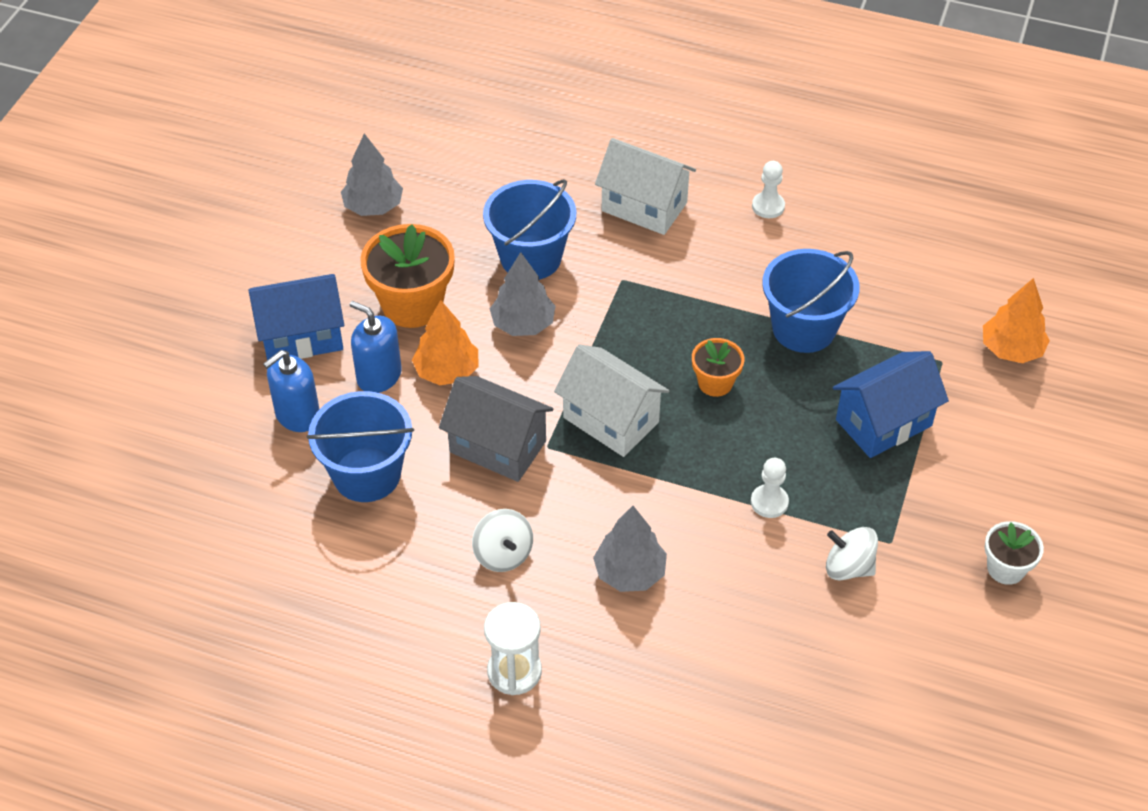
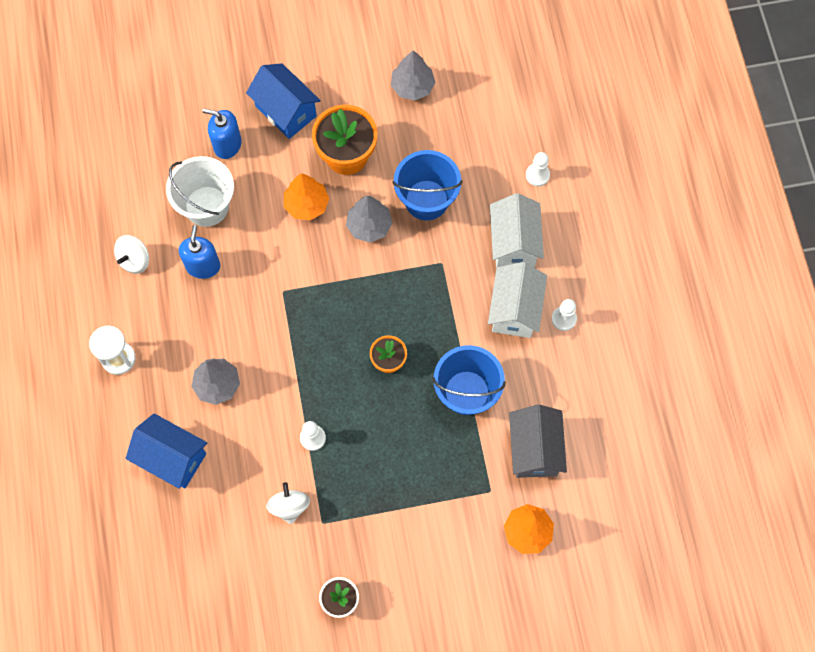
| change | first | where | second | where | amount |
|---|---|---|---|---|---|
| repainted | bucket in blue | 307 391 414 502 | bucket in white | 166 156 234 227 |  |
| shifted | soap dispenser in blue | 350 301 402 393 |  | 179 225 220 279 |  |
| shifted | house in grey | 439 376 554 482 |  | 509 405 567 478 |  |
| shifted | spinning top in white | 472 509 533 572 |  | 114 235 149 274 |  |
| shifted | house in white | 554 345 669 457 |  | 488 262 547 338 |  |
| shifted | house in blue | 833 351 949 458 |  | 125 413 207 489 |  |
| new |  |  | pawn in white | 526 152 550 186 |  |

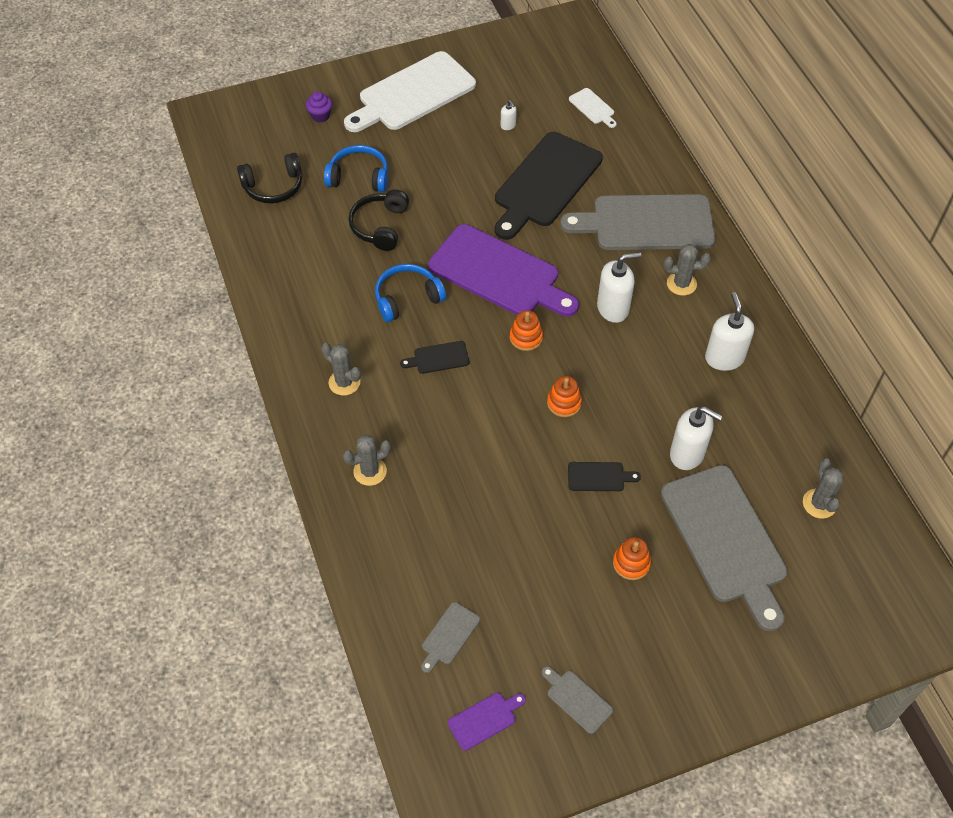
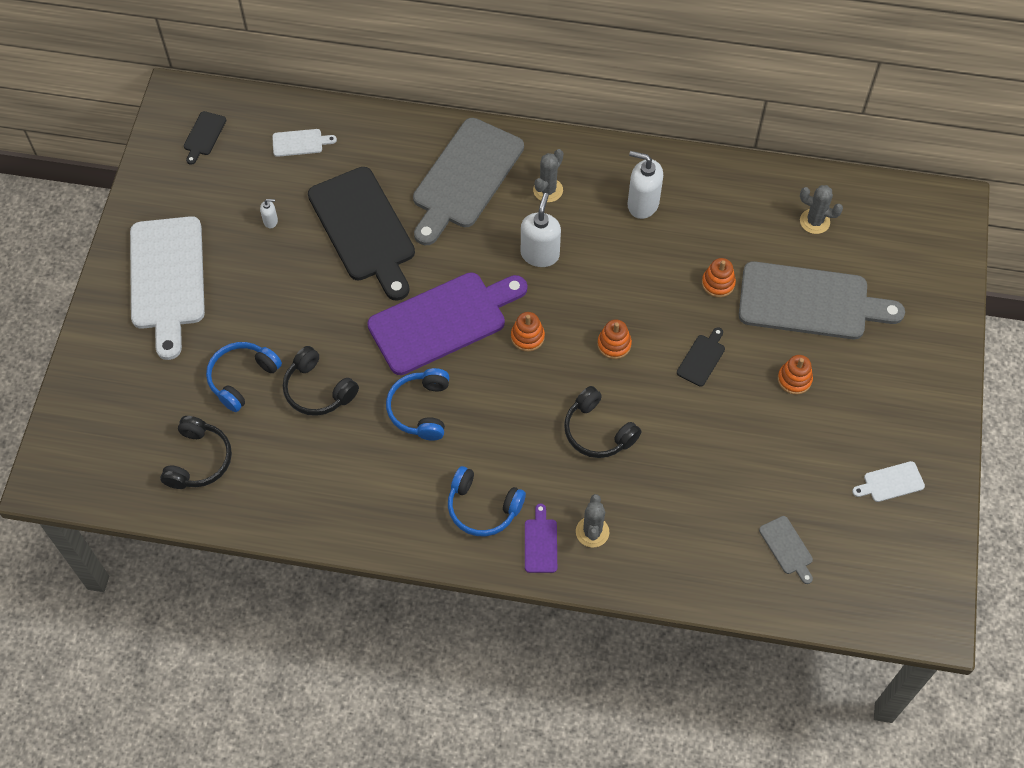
| change | first | where | second | where | amount |
|---|---|---|---|---|---|
| gone | cupcake in purple | 306 91 332 123 |  |  |  |
| swapped | cactus in grey | 321 343 361 395 | headphones in blue | 448 466 526 536 |  |
| shifted | cutting board in black | 400 341 469 374 |  | 184 111 226 165 |  |
| shifted | cutting board in purple | 448 693 526 751 |  | 525 504 557 573 |  |
| repainted | cutting board in grey | 542 666 613 734 | cutting board in white | 852 461 925 502 |  |
| swapped | soap dispenser in white | 670 406 723 470 | stacking toy in orange | 702 258 736 298 |  |
| new |  |  | headphones in black | 564 386 641 458 |  |

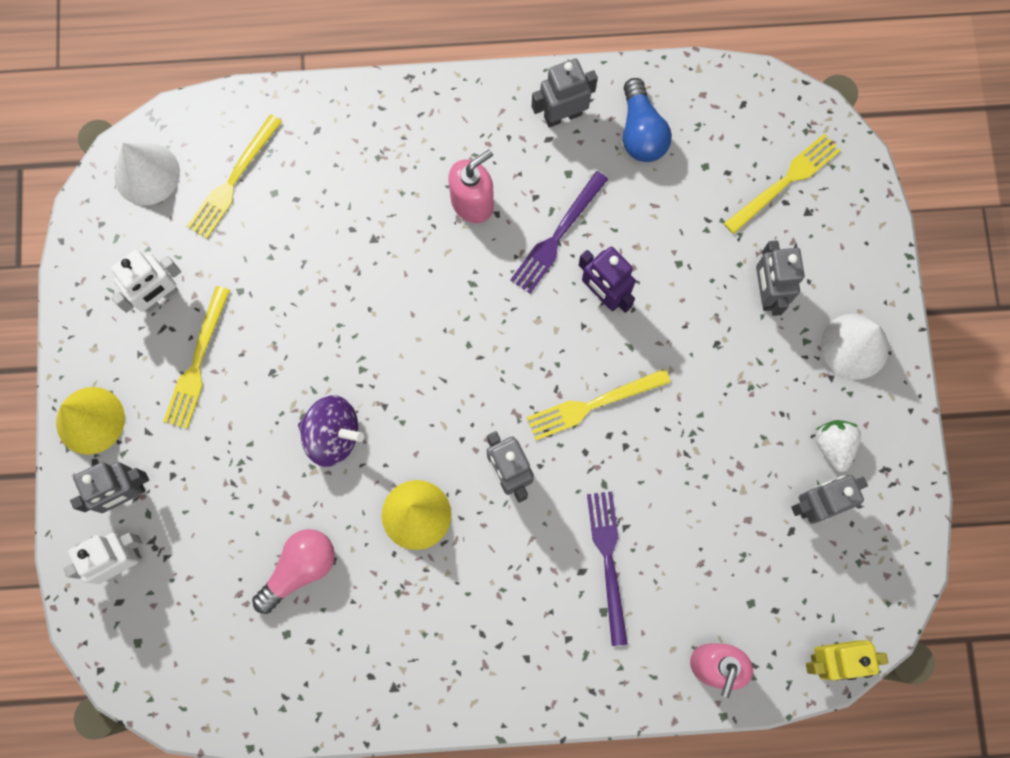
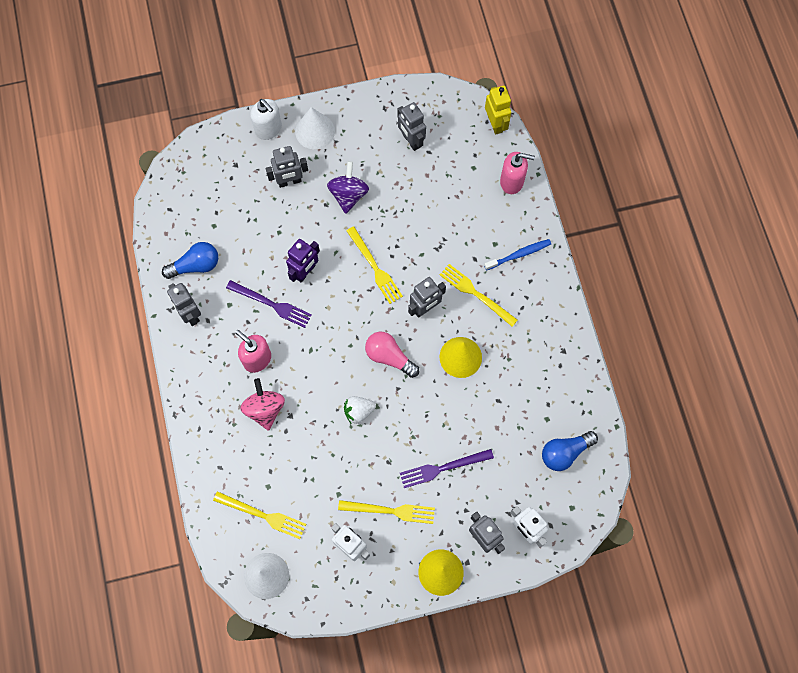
| change | first | where | second | where | amount |
|---|---|---|---|---|---|
| shifted | light bulb in pink | 252 529 335 614 |  | 365 332 419 378 |  |
| shifted | spinning top in purple | 298 395 364 467 |  | 327 161 369 214 |  |
| shifted | fork in purple | 587 491 628 646 |  | 400 449 494 488 |  |
| shifted | fork in yellow | 724 134 841 234 |  | 440 264 518 327 |  |
| shifted | strawberry in white | 815 420 861 472 |  | 344 396 376 424 |  |
| new |  |  | spinning top in pink | 240 378 285 431 |  |
| new |  |  | soap dispenser in white | 250 99 282 140 |  |
| new |  |  | toothbrush in blue | 484 239 551 270 |  |
| new |  |  | light bulb in blue | 542 431 598 471 |  |

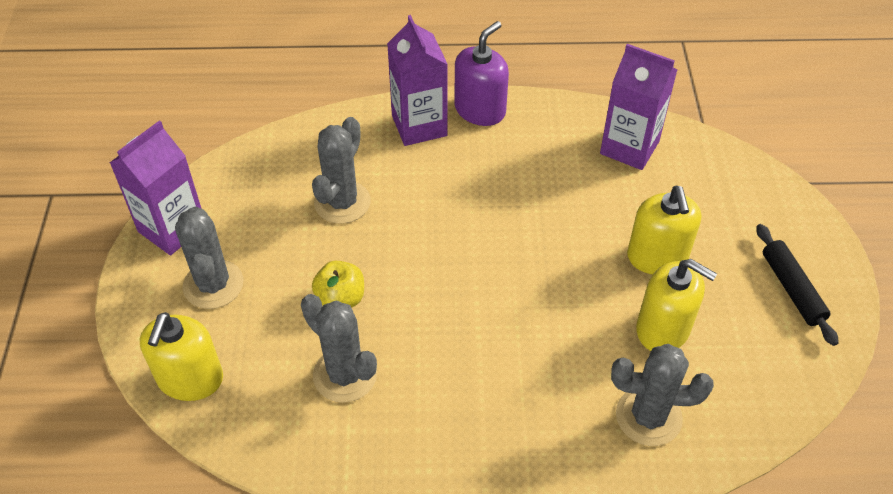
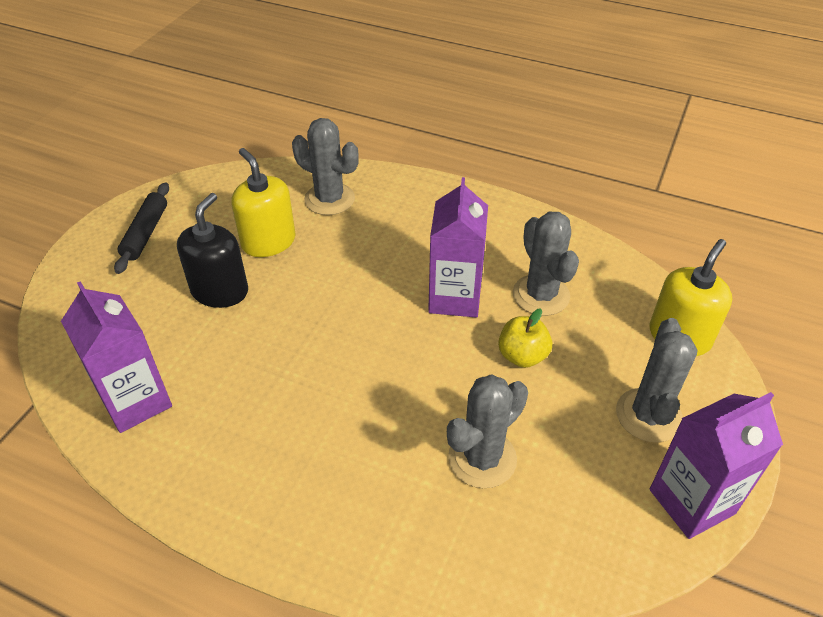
| change | first | where | second | where | amount |
|---|---|---|---|---|---|
| shifted | carton in purple | 387 15 448 146 |  | 428 177 488 318 |  |
| gone | soap dispenser in purple | 454 21 509 126 |  |  |  |
| repainted | soap dispenser in yellow | 627 186 701 274 | soap dispenser in black | 177 193 248 308 |  |

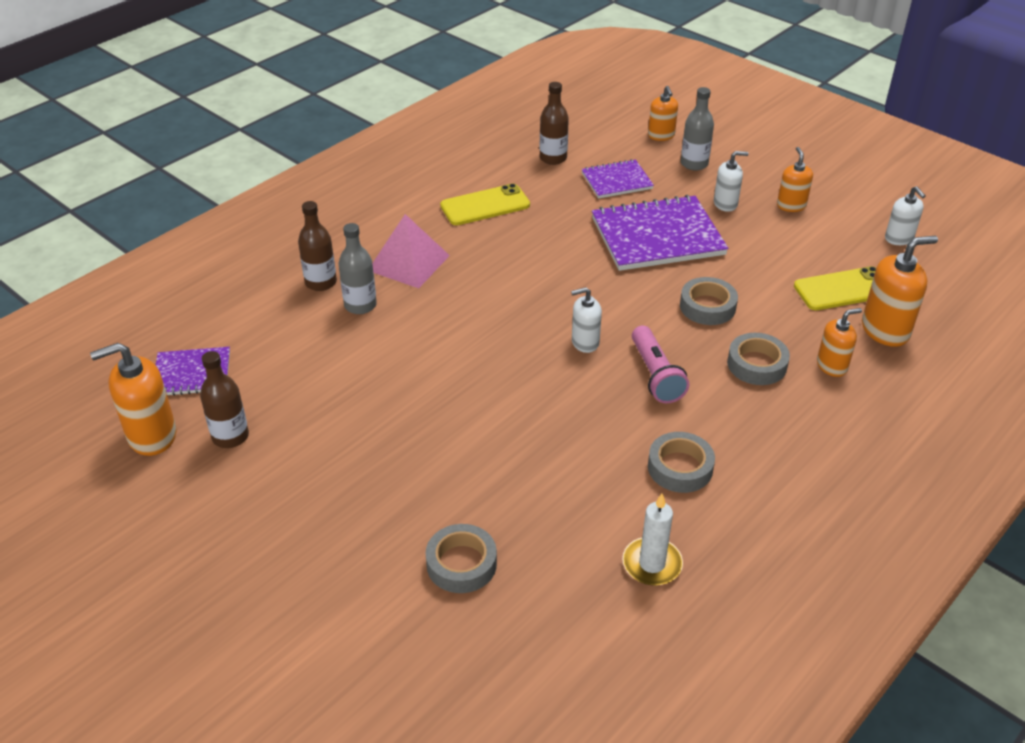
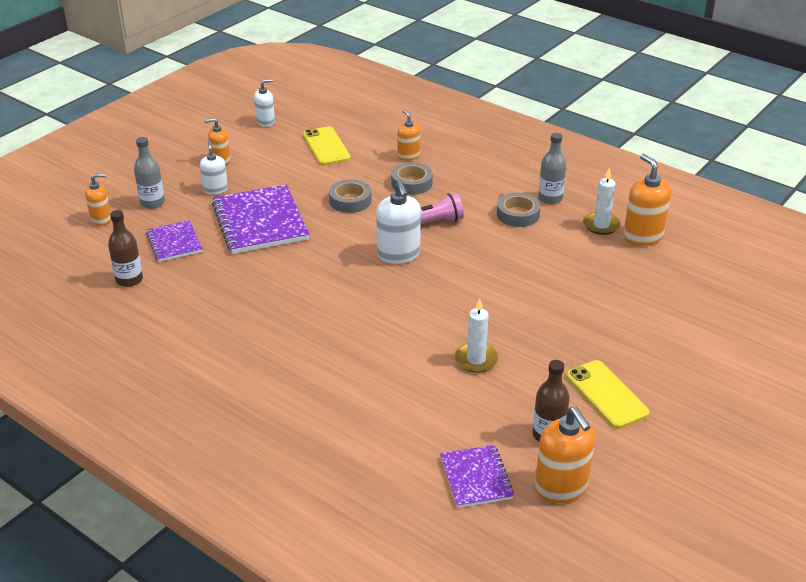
| change | first | where | second | where | amount |
|---|---|---|---|---|---|
| gone | bottle in brown | 298 201 337 291 |  |  |  |
| shifted | bottle in grey | 339 223 377 314 |  | 538 133 567 204 |  |
| gone | pyramid in pink | 372 214 450 288 |  |  |  |
| gone | tape in grey | 426 524 497 593 |  |  |  |
| shifted | phone in yellow | 440 183 530 225 |  | 566 360 649 429 |  |
| scaled | soap dispenser in white | 571 287 602 353 |  | 376 180 421 264 | x1.62 |
| shifted | soap dispenser in orange | 862 236 938 347 |  | 623 154 671 246 |  |
| new |  |  | candle in white | 455 298 498 373 |  |

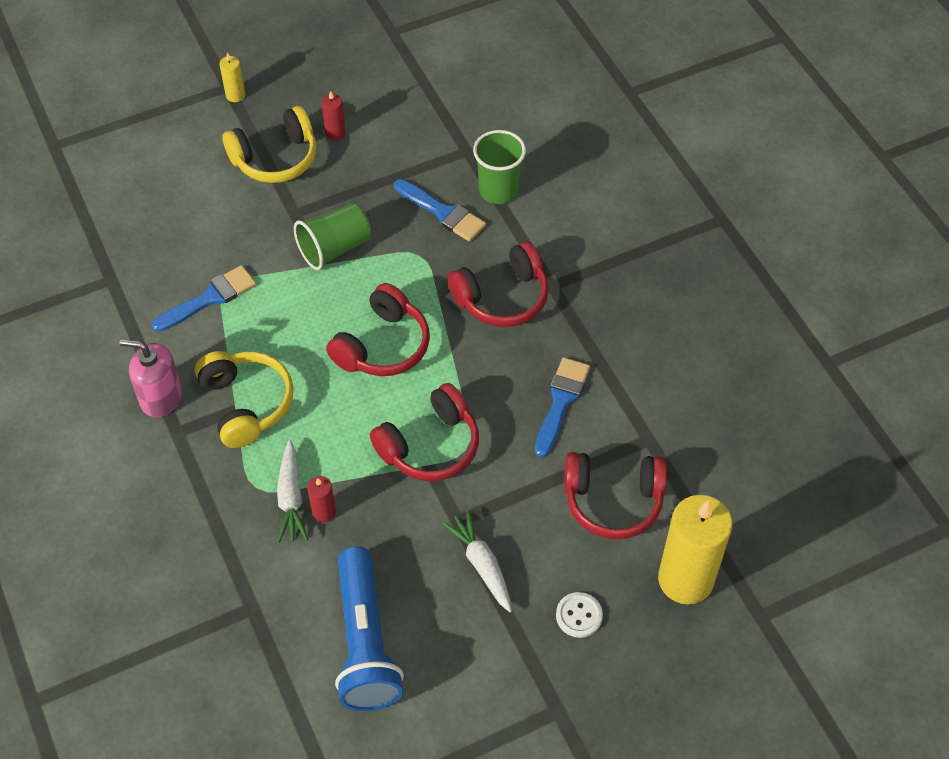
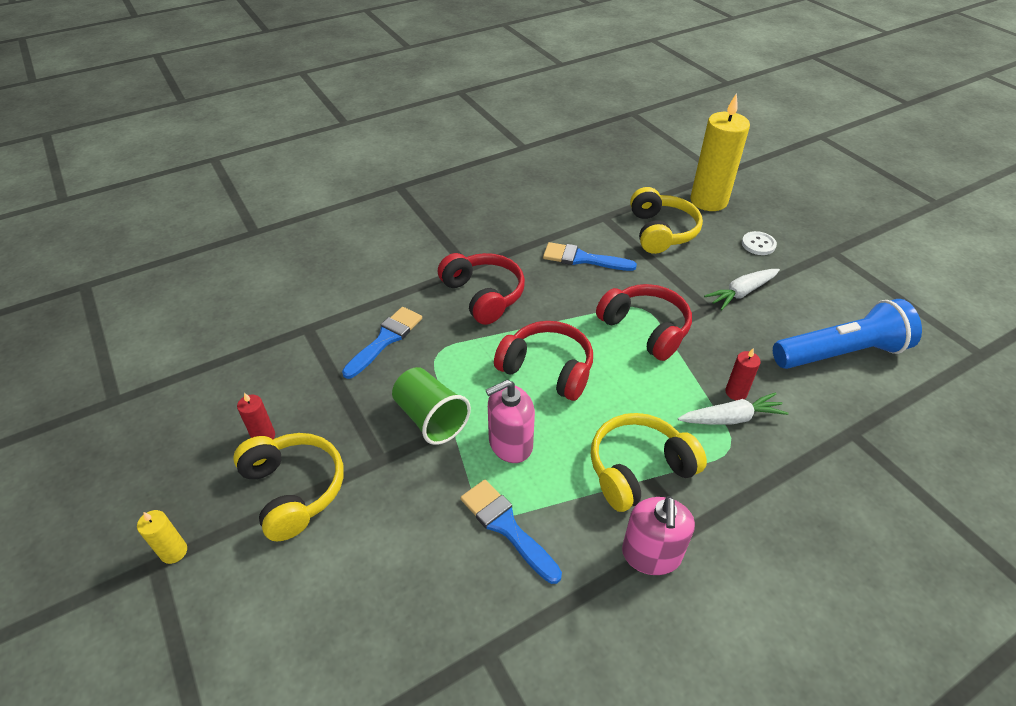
| change | first | where | second | where | amount |
|---|---|---|---|---|---|
| gone | cup in green | 473 130 526 204 |  |  |  |
| repainted | headphones in red | 564 452 667 539 | headphones in yellow | 630 187 703 254 |  |
| new |  |  | soap dispenser in pink | 486 380 535 463 |  |

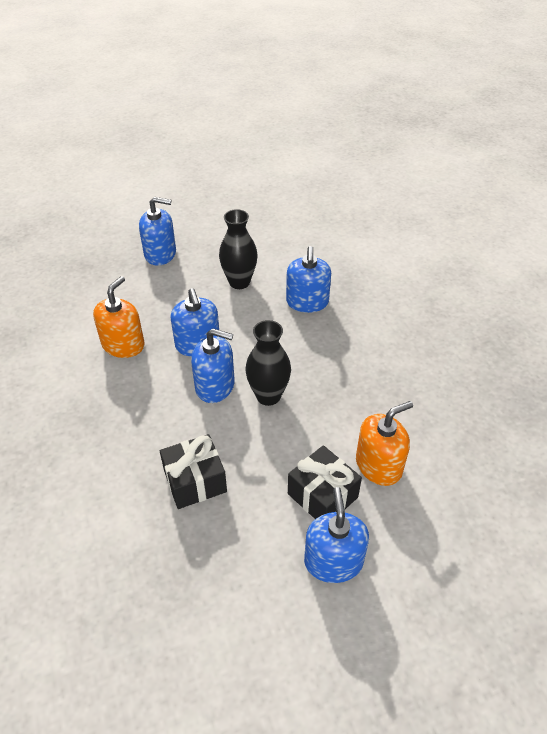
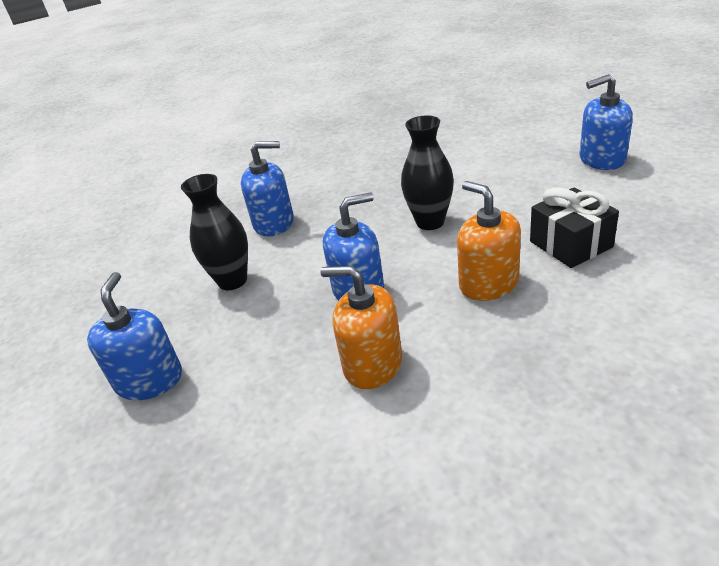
| change | first | where | second | where | amount |
|---|---|---|---|---|---|
| gone | soap dispenser in blue | 191 329 234 403 |  |  |  |
| gone | gift in black | 288 445 362 519 |  |  |  |
| shifted | soap dispenser in orange | 356 401 413 486 |  | 457 181 521 301 |  |

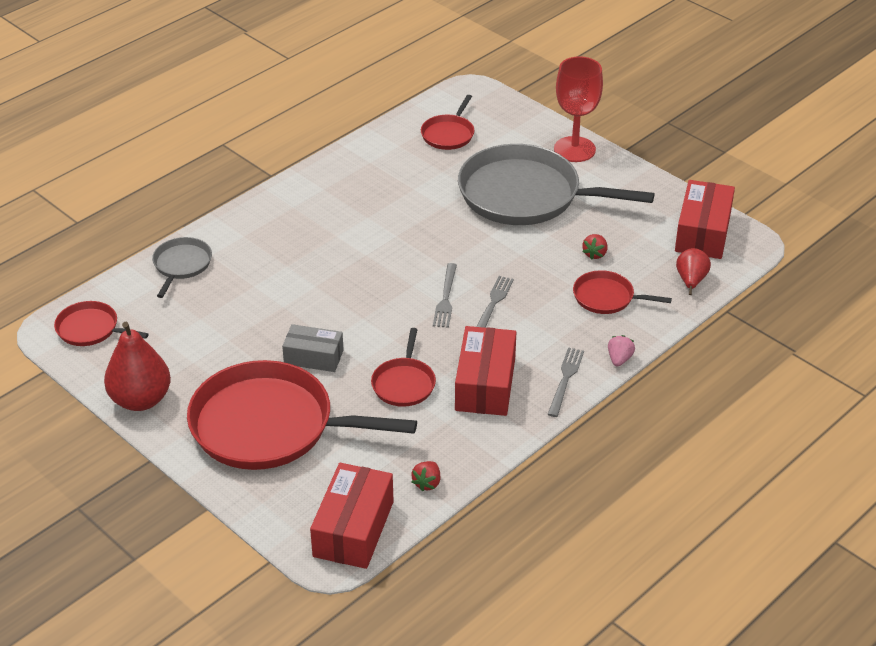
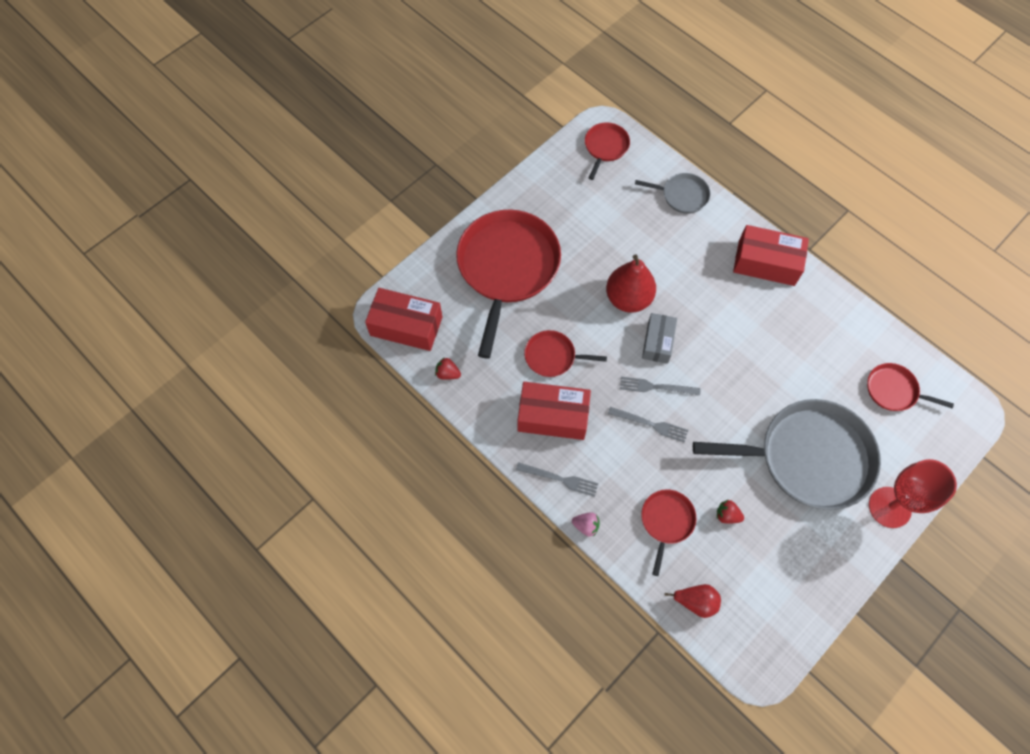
| change | first | where | second | where | amount |
|---|---|---|---|---|---|
| shifted | pear in red | 104 322 171 411 |  | 606 254 656 313 |  |
| shifted | box in grey | 282 324 344 372 |  | 642 313 677 364 |  |
| rotated | pan in grey | 458 144 654 225 |  | 693 399 881 510 | 75 degrees clockwise |
| shifted | box in red | 675 180 735 259 |  | 733 225 809 286 |  |

